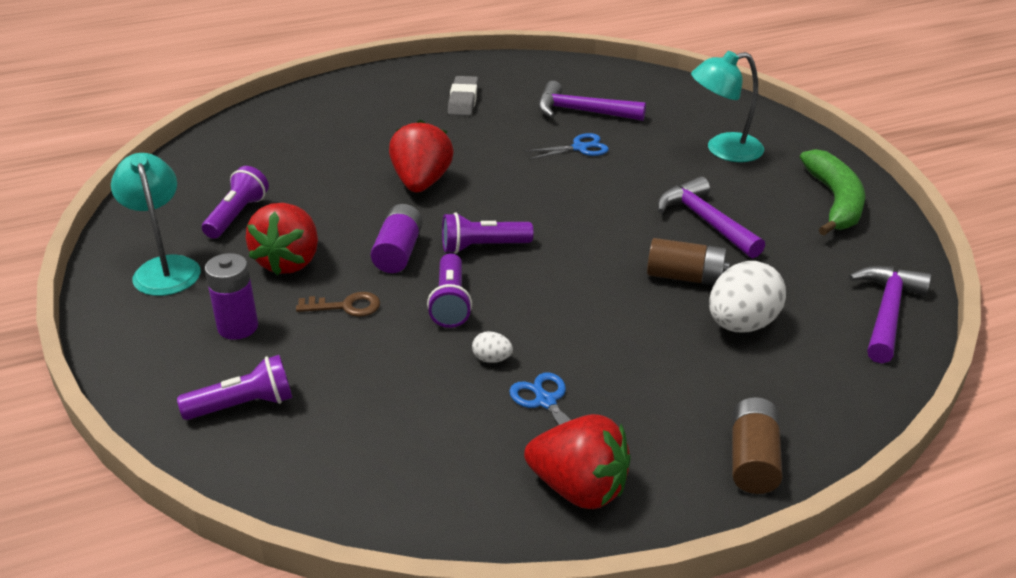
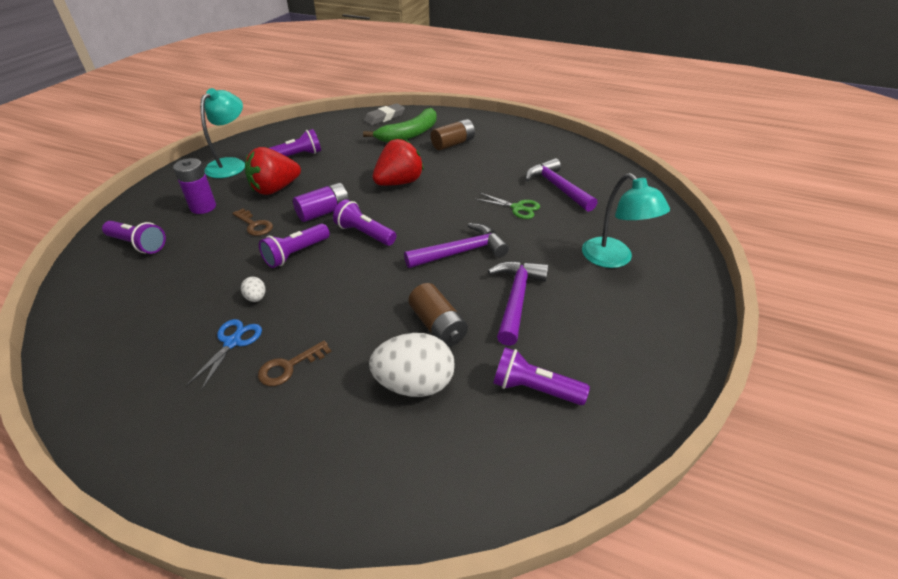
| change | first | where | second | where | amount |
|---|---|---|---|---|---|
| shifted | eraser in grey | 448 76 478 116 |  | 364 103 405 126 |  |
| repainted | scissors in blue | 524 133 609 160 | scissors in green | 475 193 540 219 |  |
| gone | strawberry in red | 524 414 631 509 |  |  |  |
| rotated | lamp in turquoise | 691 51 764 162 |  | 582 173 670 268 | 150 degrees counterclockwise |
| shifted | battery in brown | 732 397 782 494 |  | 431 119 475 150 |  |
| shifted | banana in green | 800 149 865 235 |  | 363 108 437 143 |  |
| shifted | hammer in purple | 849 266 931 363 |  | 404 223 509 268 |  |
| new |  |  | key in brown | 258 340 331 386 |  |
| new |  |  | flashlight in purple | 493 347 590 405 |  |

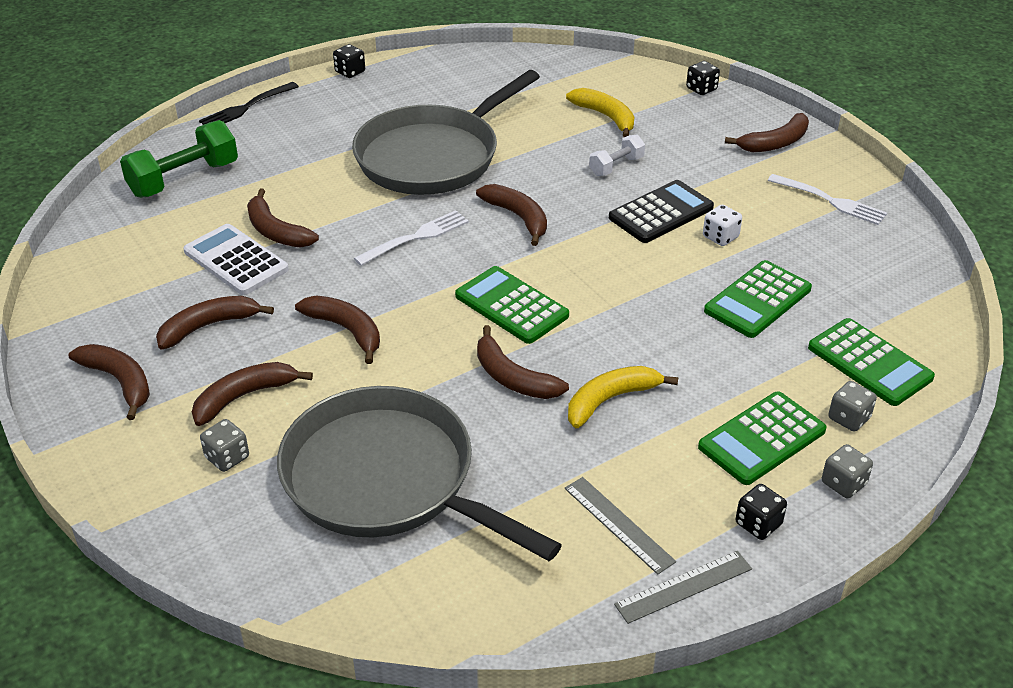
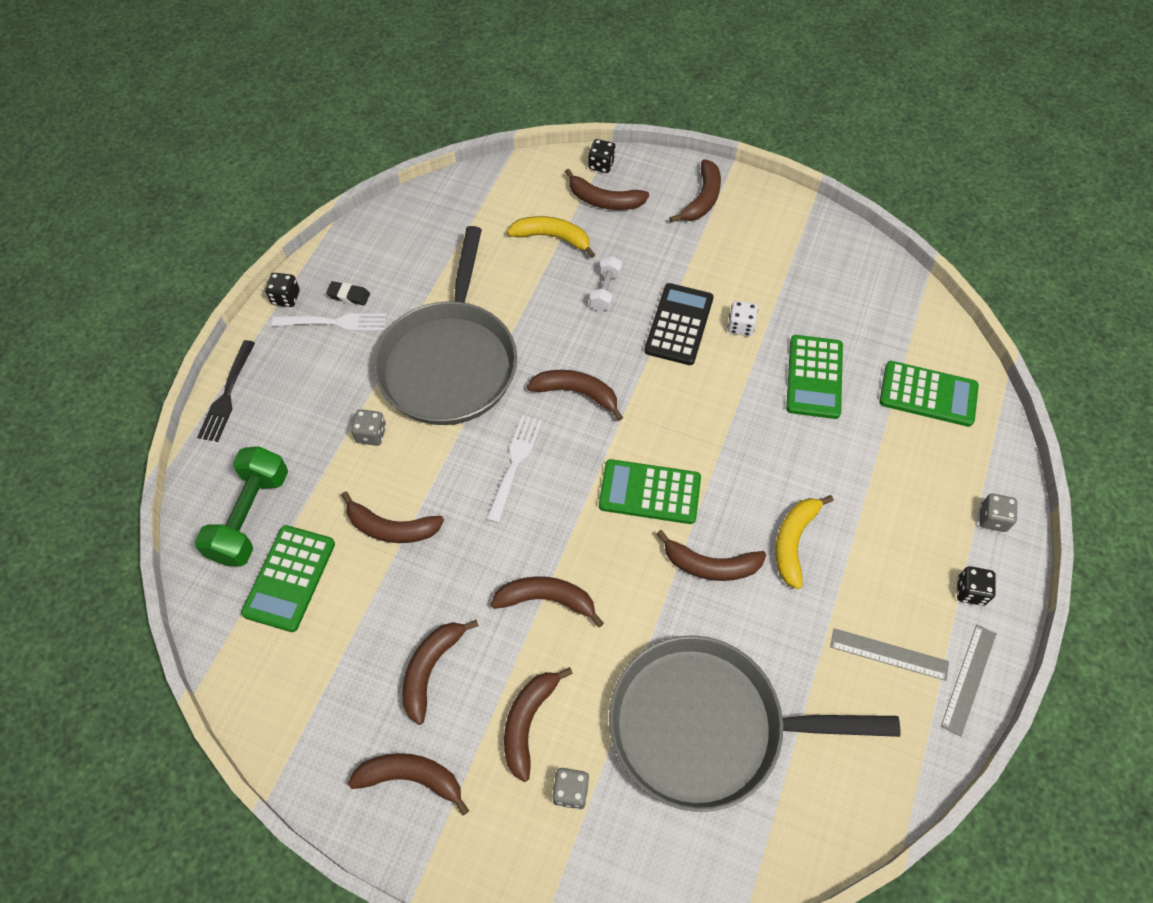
| change | first | where | second | where | amount |
|---|---|---|---|---|---|
| gone | calculator in white | 183 224 289 295 |  |  |  |
| shifted | calculator in green | 698 391 827 485 |  | 241 525 335 632 |  |
| shifted | fork in white | 768 174 887 225 |  | 272 313 386 331 |  |
| shifted | dice in grey | 828 381 877 432 |  | 351 409 386 446 |  |
| new |  |  | eraser in black | 326 281 370 306 |  |
| new |  |  | banana in brown | 565 169 649 210 |  |

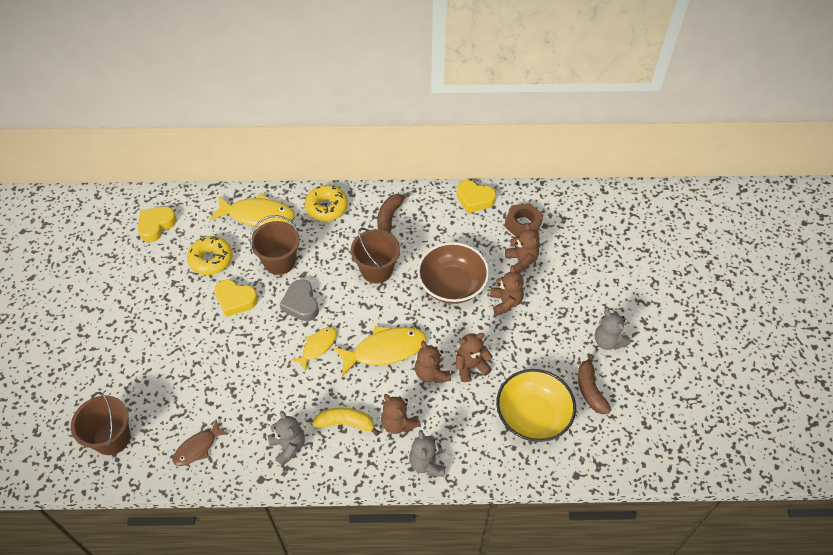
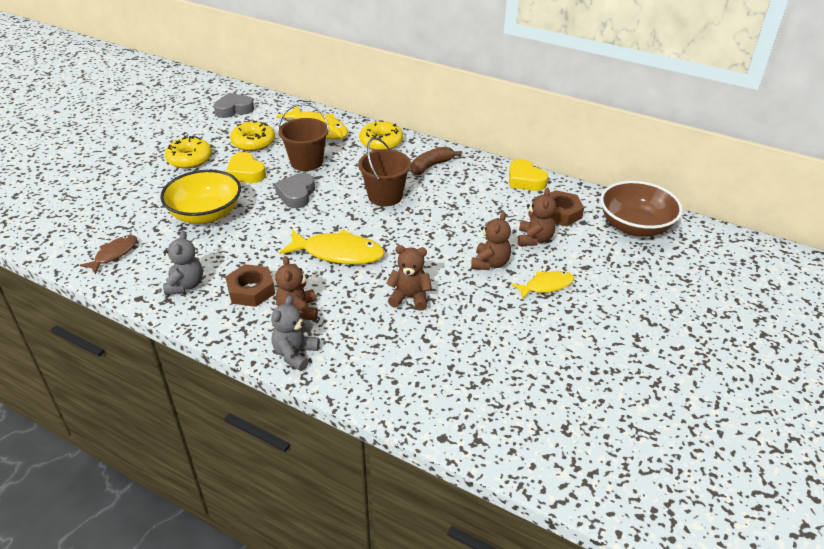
| change | first | where | second | where | amount |
|---|---|---|---|---|---|
| gone | bucket in brown | 71 392 131 455 |  |  |  |
| repainted | heart in yellow | 138 207 177 242 | heart in grey | 214 93 254 118 |  |
| rotated | fish in brown | 172 420 229 466 |  | 80 235 137 274 | 135 degrees clockwise |
| shifted | fish in yellow | 291 327 337 372 |  | 511 271 574 300 |  |
| swapped | banana in yellow | 312 408 380 436 | nut in brown | 225 264 275 307 |  |
| gone | teddy bear in brown | 415 341 451 383 |  |  |  |
| shifted | bowl in brown | 417 242 489 304 |  | 600 181 683 236 |  |
| shifted | bowl in yellow | 496 369 576 442 |  | 160 170 241 224 |  |
| gone | banana in brown | 578 354 611 414 |  |  |  |
| gone | teddy bear in grey | 595 309 630 350 |  |  |  |
| new |  |  | donut in yellow | 165 136 212 169 |  |

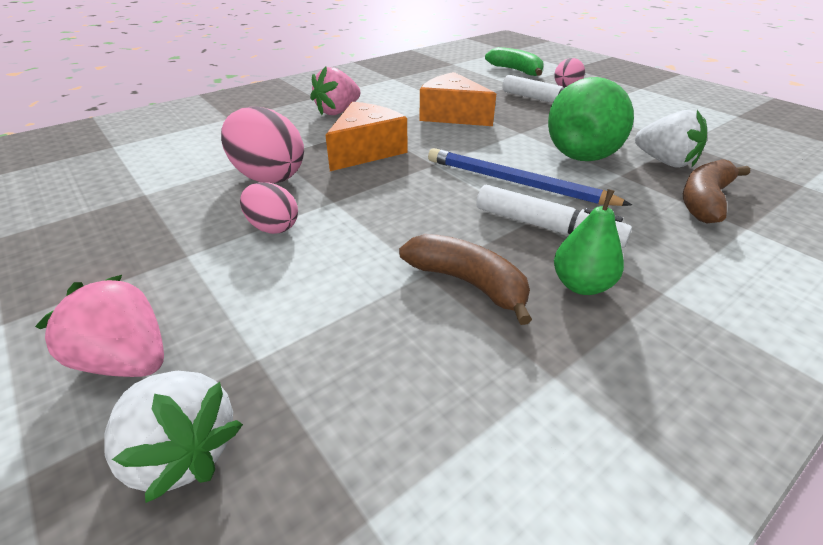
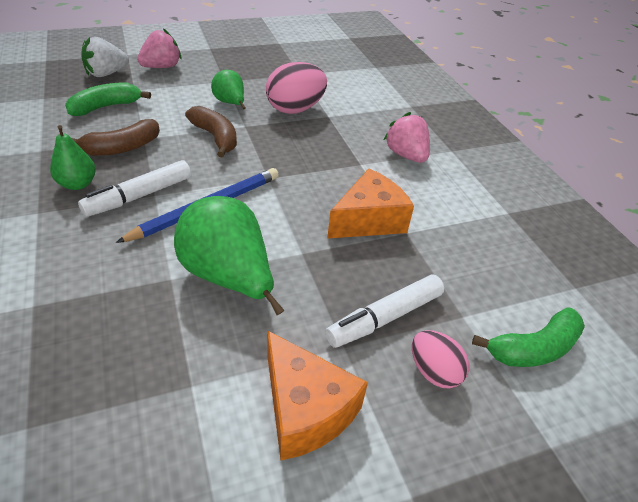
| change | first | where | second | where | amount |
|---|---|---|---|---|---|
| swapped | egg in pink | 240 182 298 234 | pear in green | 211 70 246 109 |  |
| shifted | cheese in orange | 325 102 407 171 |  | 267 330 368 461 |  |
| gone | strawberry in white | 635 110 707 168 |  |  |  |
| shifted | banana in brown | 683 159 750 223 |  | 185 106 237 157 |  |
| new |  |  | banana in green | 65 83 151 116 |  |

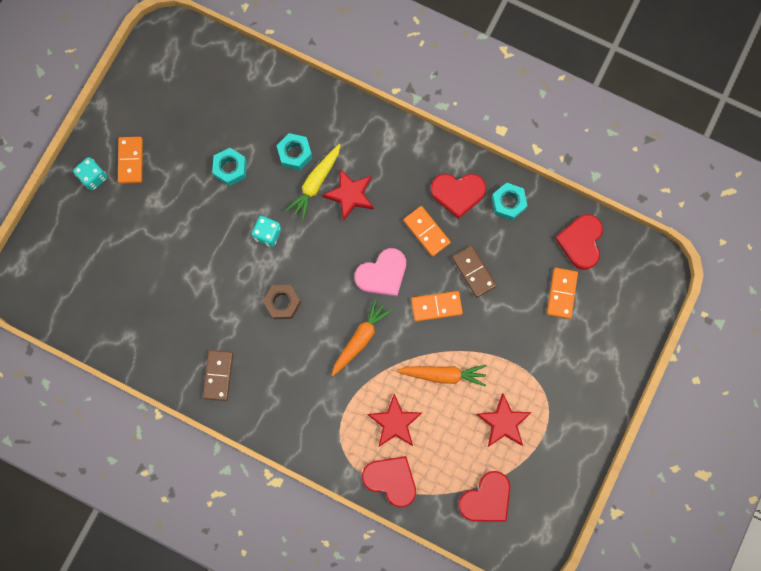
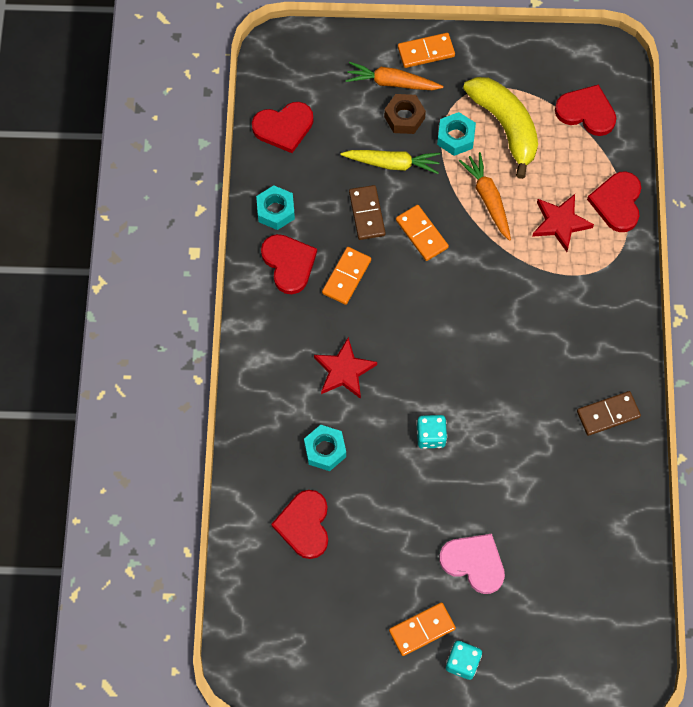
| change | first | where | second | where | amount |
|---|---|---|---|---|---|
| shifted | nut in turquoise | 212 148 247 186 |  | 437 112 476 156 |  |
| shifted | nut in brown | 263 285 301 319 |  | 384 94 426 134 |  |
| shifted | carrot in yellow | 286 144 340 221 |  | 341 150 440 174 |  |
| shifted | carrot in orange | 332 298 393 376 |  | 345 62 443 90 |  |
| shifted | heart in pink | 355 248 406 297 |  | 439 534 505 594 |  |
| rotated | domino in brown | 452 246 497 298 |  | 349 185 386 240 | 45 degrees counterclockwise |
| swapped | star in red | 476 393 532 447 | banana in yellow | 463 77 538 179 |  |
| shifted | domino in orange | 547 268 578 319 |  | 398 33 455 68 |  |
| new |  |  | heart in red | 271 490 328 559 |  |

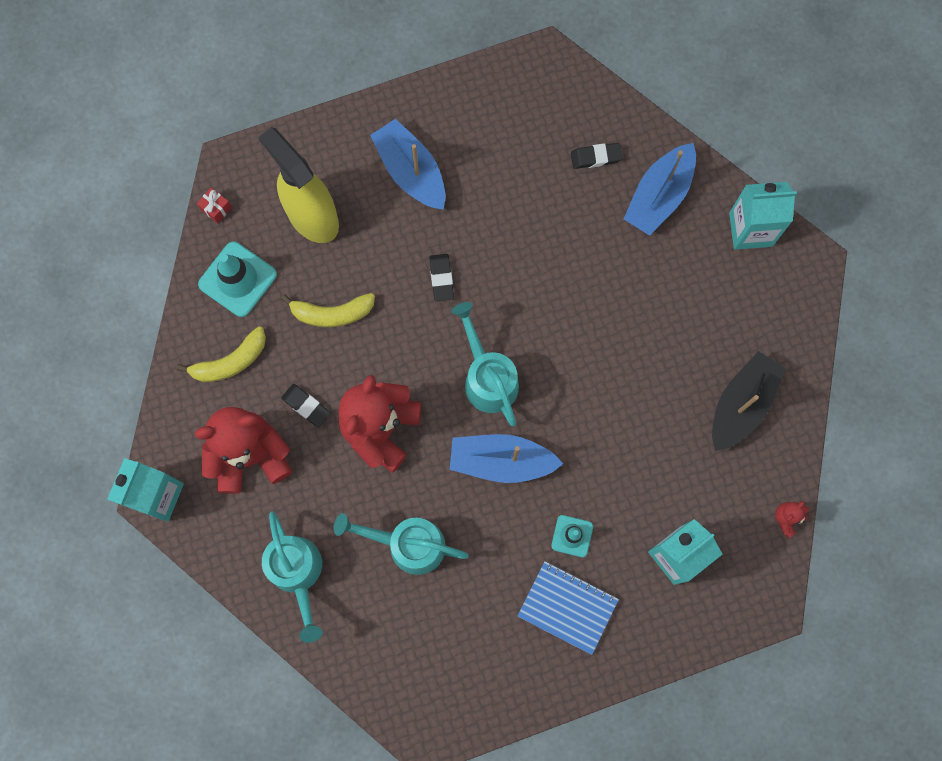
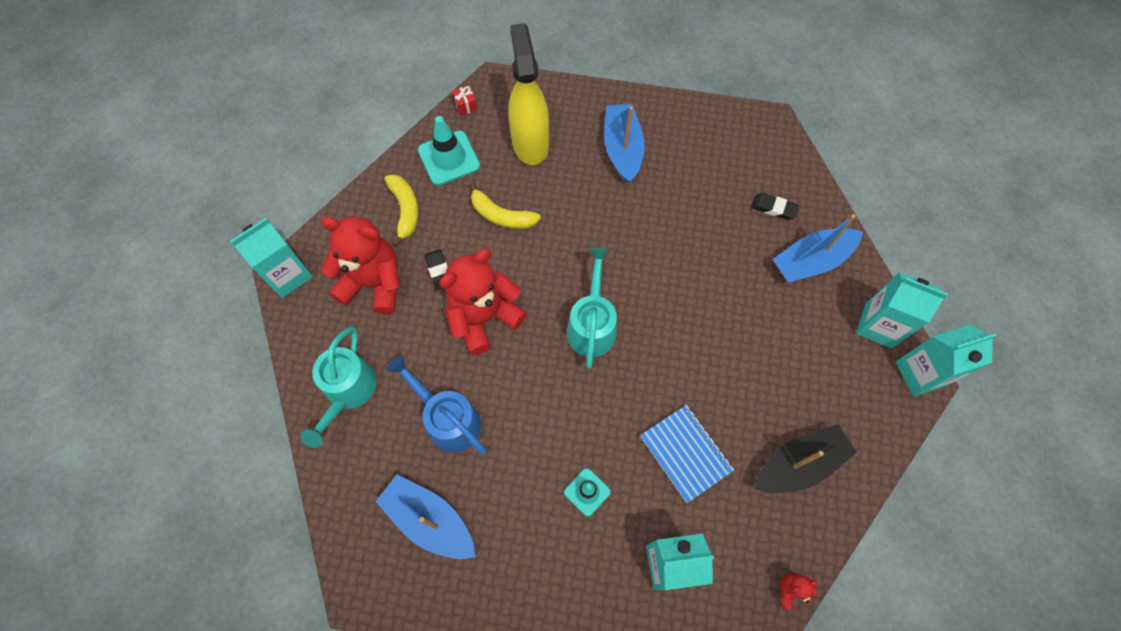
| change | first | where | second | where | amount |
|---|---|---|---|---|---|
| rotated | banana in yellow | 176 326 266 382 |  | 384 174 419 247 | 105 degrees counterclockwise |
| repainted | watering can in turquoise | 334 513 469 575 | watering can in blue | 387 355 487 455 |  |
| gone | eraser in black | 429 254 454 301 |  |  |  |
| shifted | boat in blue | 450 434 563 483 |  | 375 474 476 559 |  |
| shifted | notebook in blue | 518 561 619 655 |  | 640 405 734 503 |  |
| new |  |  | carton in turquoise | 896 325 997 396 |  |

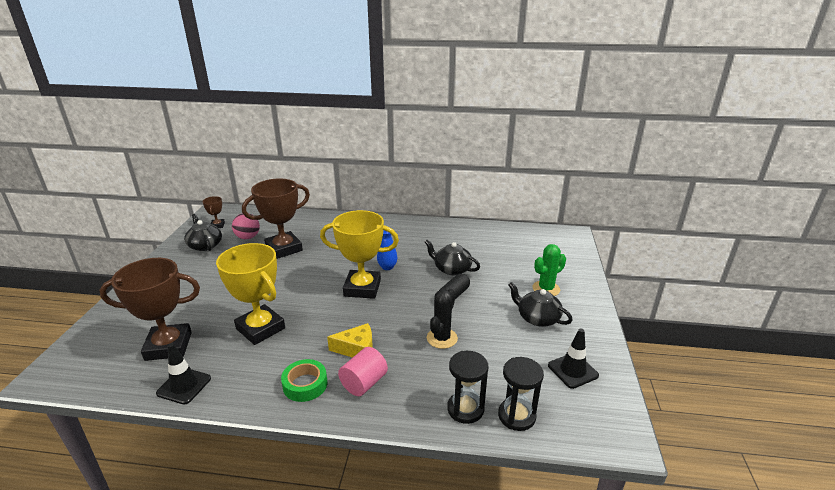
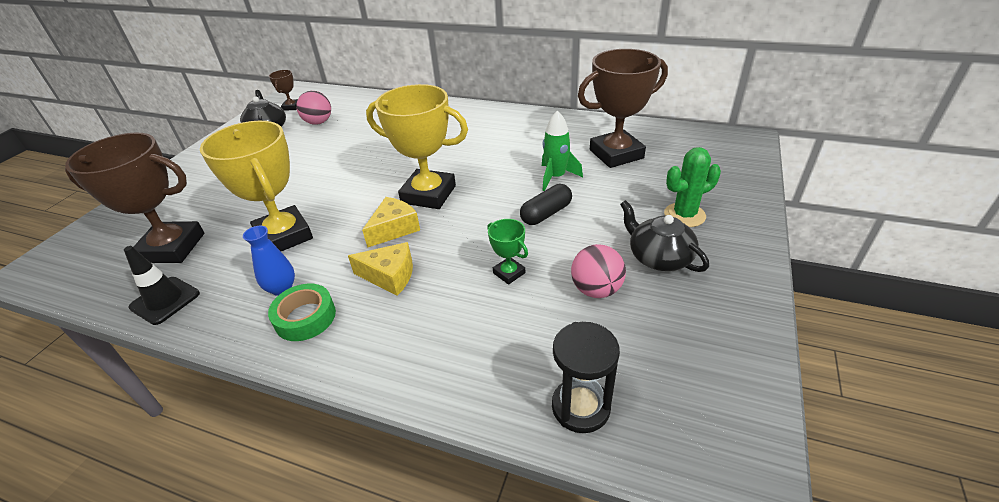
| change | first | where | second | where | amount |
|---|---|---|---|---|---|
| shifted | trophy in brown | 242 179 310 259 |  | 578 49 668 168 |  |
| gone | cylinder in pink | 338 347 388 396 |  |  |  |
| shifted | vase in blue | 377 230 397 270 |  | 243 226 295 296 |  |
| swapped | teapot in black | 425 240 480 275 | rocket in green | 542 110 583 191 |  |
| swapped | cactus in black | 427 289 458 349 | trophy in green | 487 219 528 285 |  |
| gone | hourglass in black | 447 351 489 424 |  |  |  |
| gone | traffic cone in black | 548 328 599 389 |  |  |  |
| new |  |  | cheese in yellow | 362 197 420 248 |  |
| new |  |  | ball in pink | 571 244 626 298 |  |

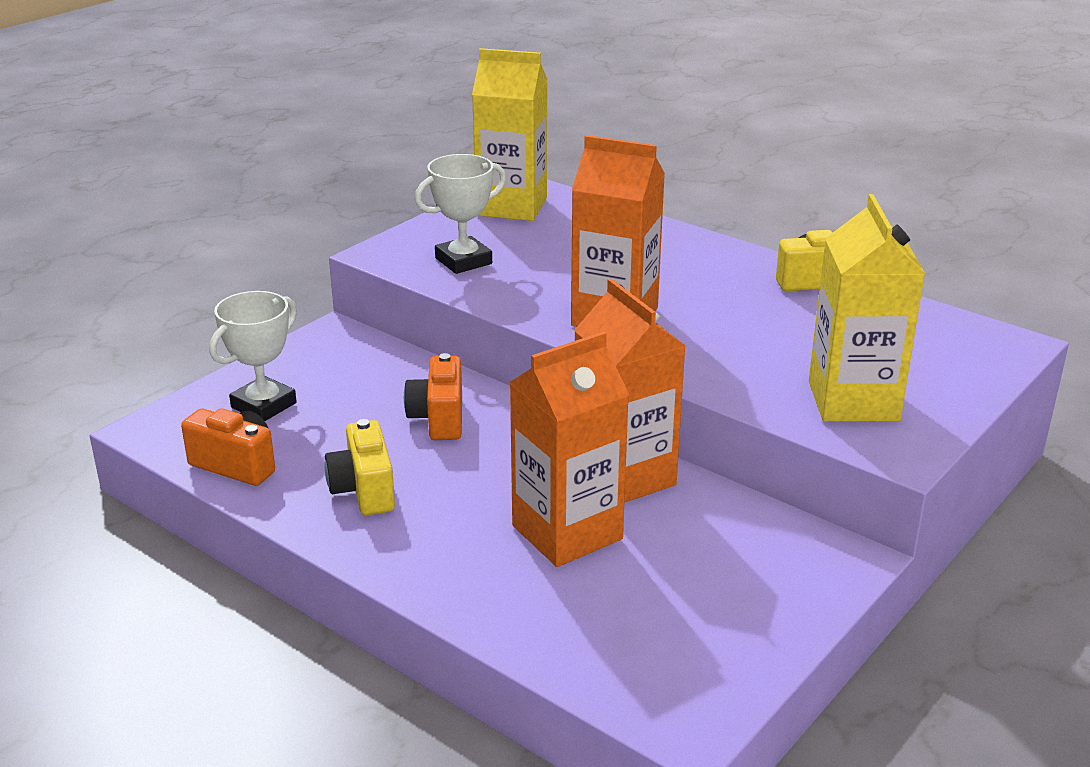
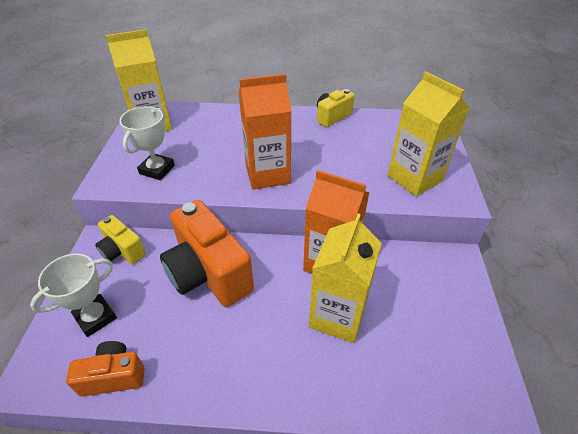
| change | first | where | second | where | amount |
|---|---|---|---|---|---|
| rotated | trophy in white | 209 291 297 421 |  | 30 254 117 337 | 45 degrees clockwise |
| shifted | camera in yellow | 324 419 395 515 |  | 95 215 146 264 |  |
| scaled | camera in orange | 404 353 462 440 |  | 160 200 254 307 | x1.88 |
| repainted | carton in orange | 509 331 629 567 | carton in yellow | 309 213 382 343 |  |

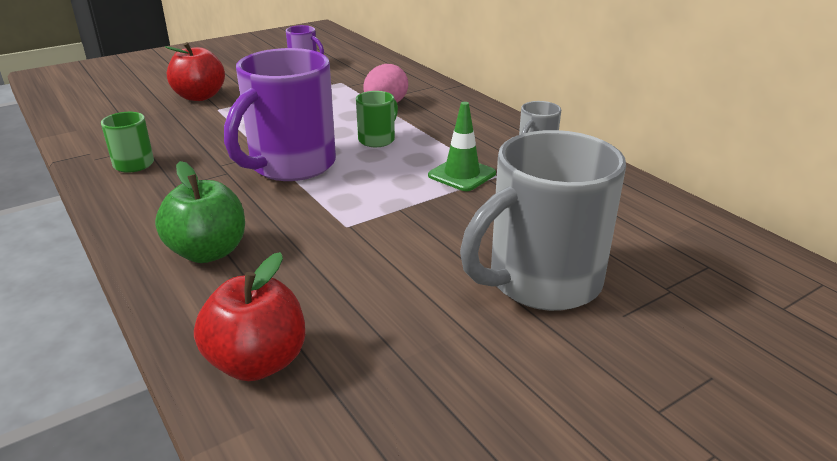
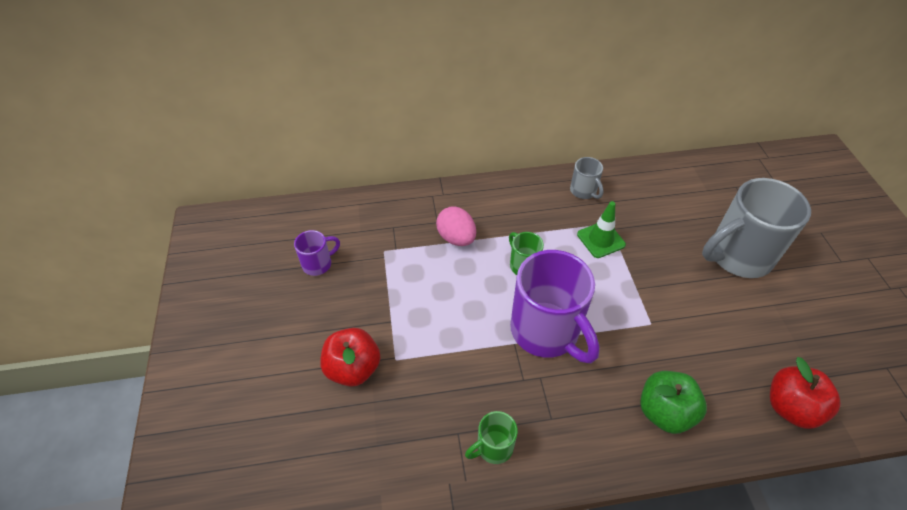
| change | first | where | second | where | amount |
|---|---|---|---|---|---|
| rotated | mug in grey | 460 130 626 311 |  | 702 178 811 278 | 75 degrees clockwise |

